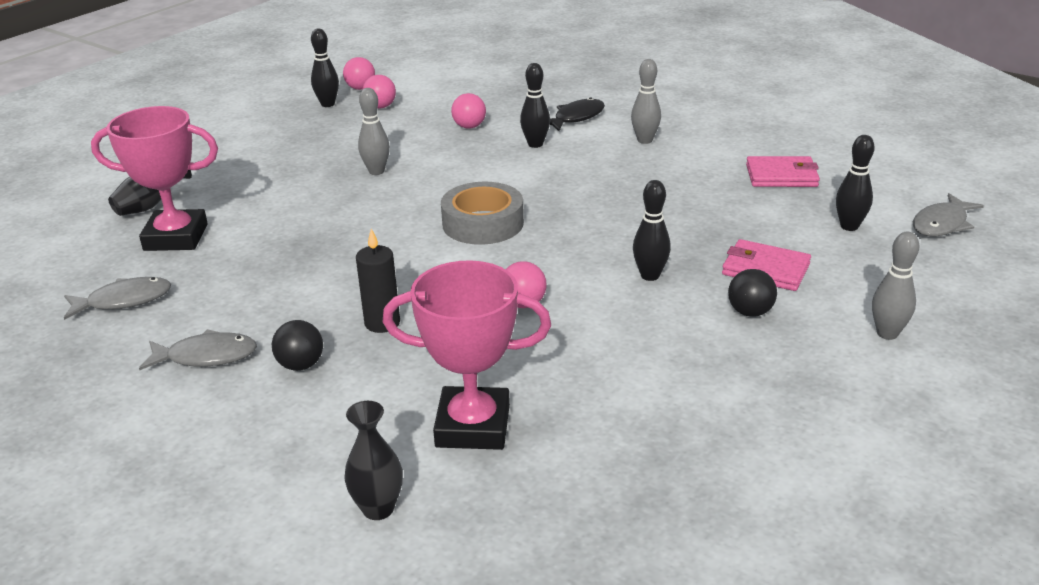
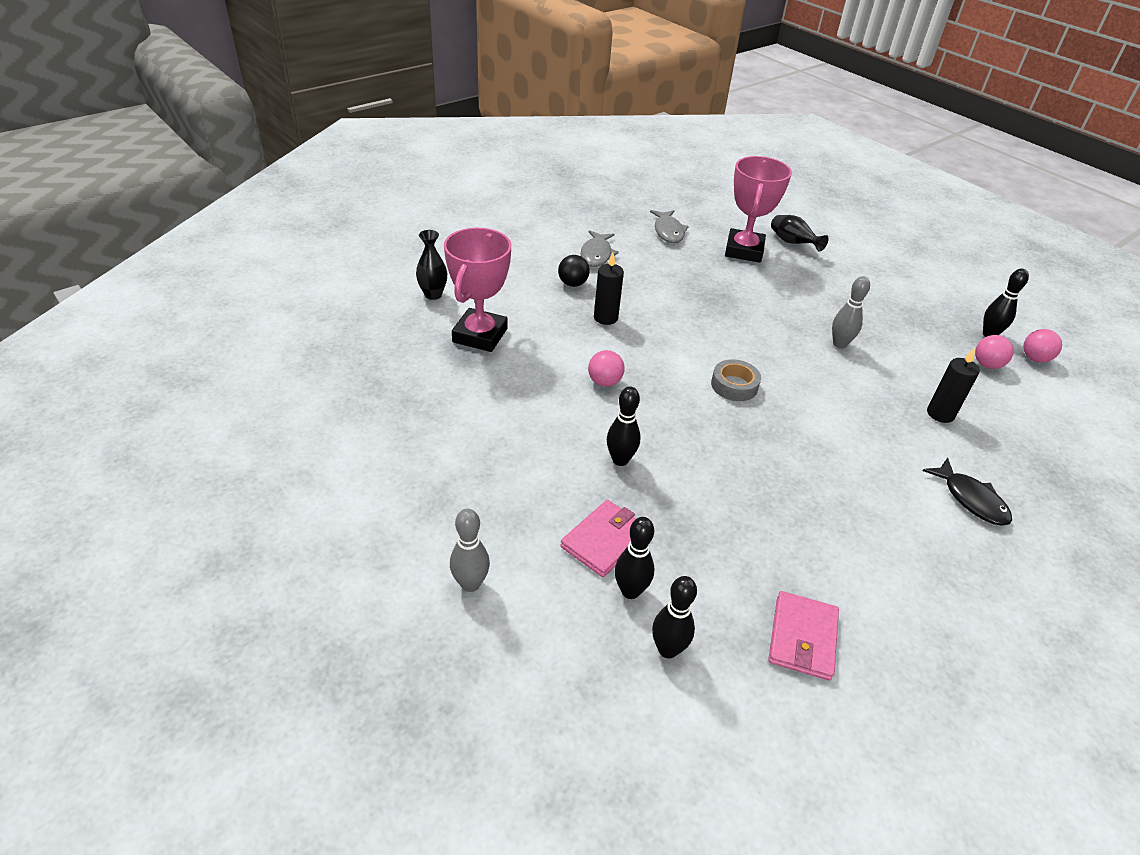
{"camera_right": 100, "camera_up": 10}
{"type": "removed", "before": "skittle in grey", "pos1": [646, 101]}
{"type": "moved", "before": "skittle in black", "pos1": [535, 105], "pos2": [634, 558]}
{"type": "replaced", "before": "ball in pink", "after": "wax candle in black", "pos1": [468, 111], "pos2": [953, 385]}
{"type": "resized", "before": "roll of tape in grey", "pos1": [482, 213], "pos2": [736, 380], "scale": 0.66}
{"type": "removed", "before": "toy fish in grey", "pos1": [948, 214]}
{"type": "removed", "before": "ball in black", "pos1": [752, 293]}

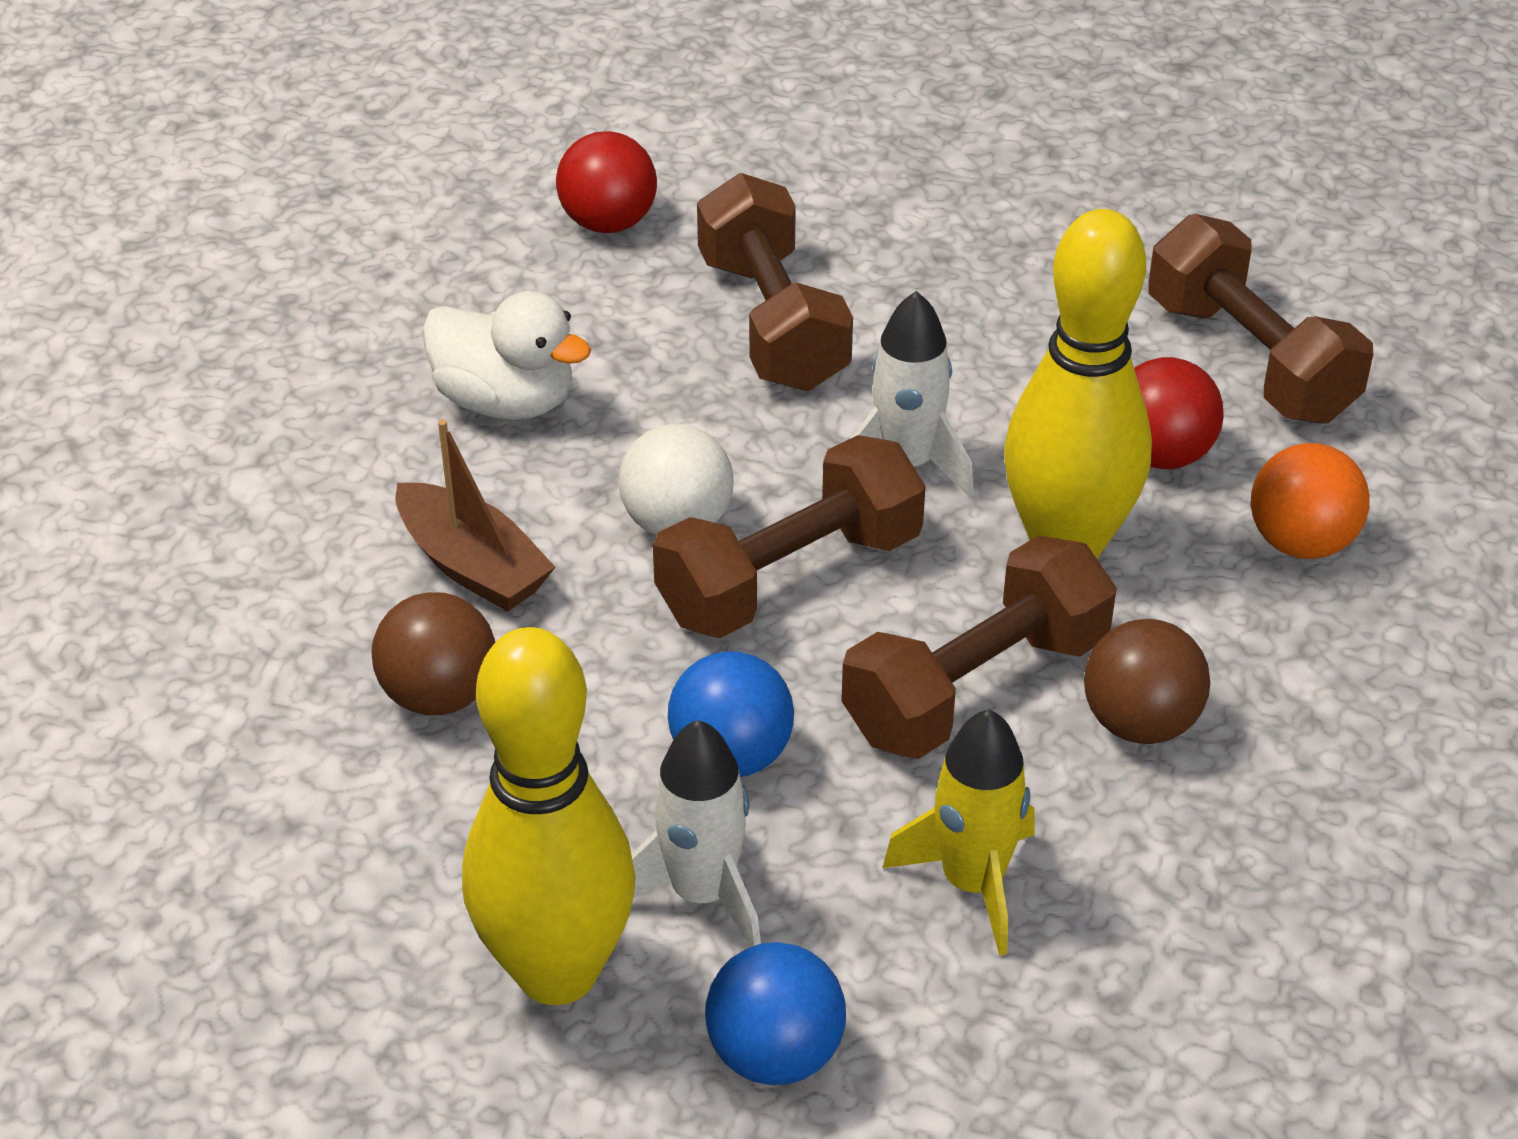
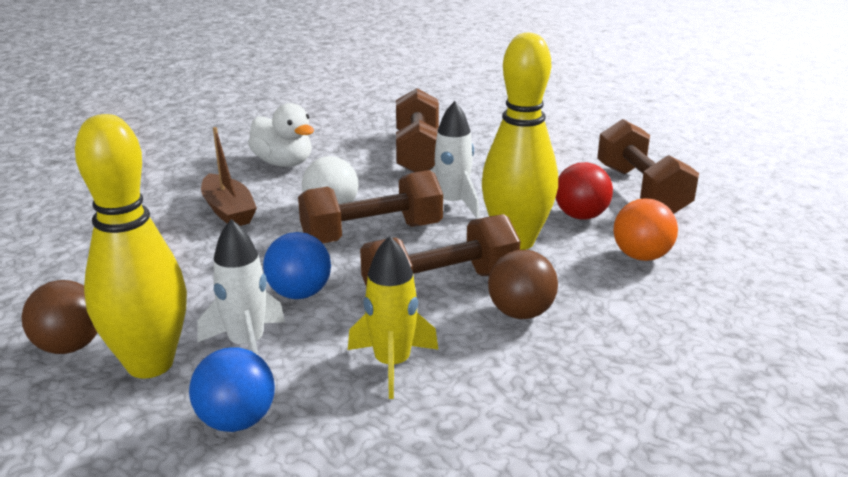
{"camera_right": 15, "camera_up": -15}
{"type": "removed", "before": "ball in scarlet", "pos1": [606, 182]}
{"type": "moved", "before": "ball in brown", "pos1": [433, 653], "pos2": [59, 317]}

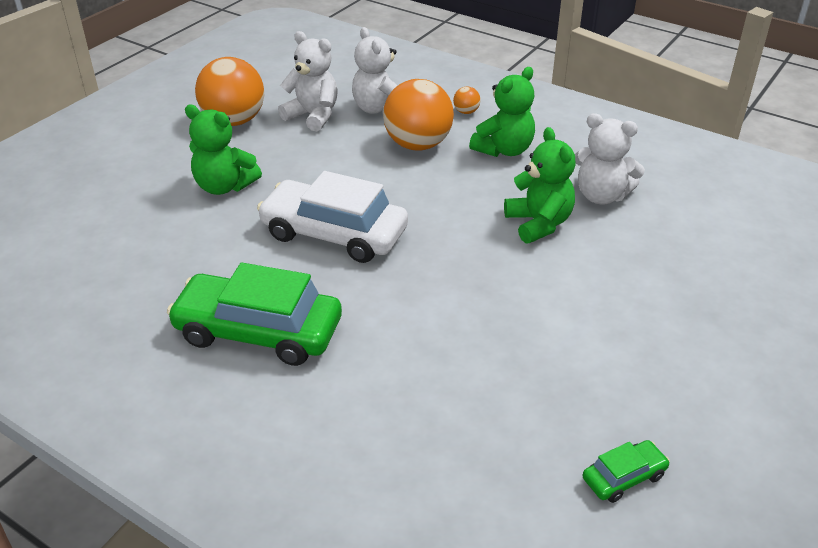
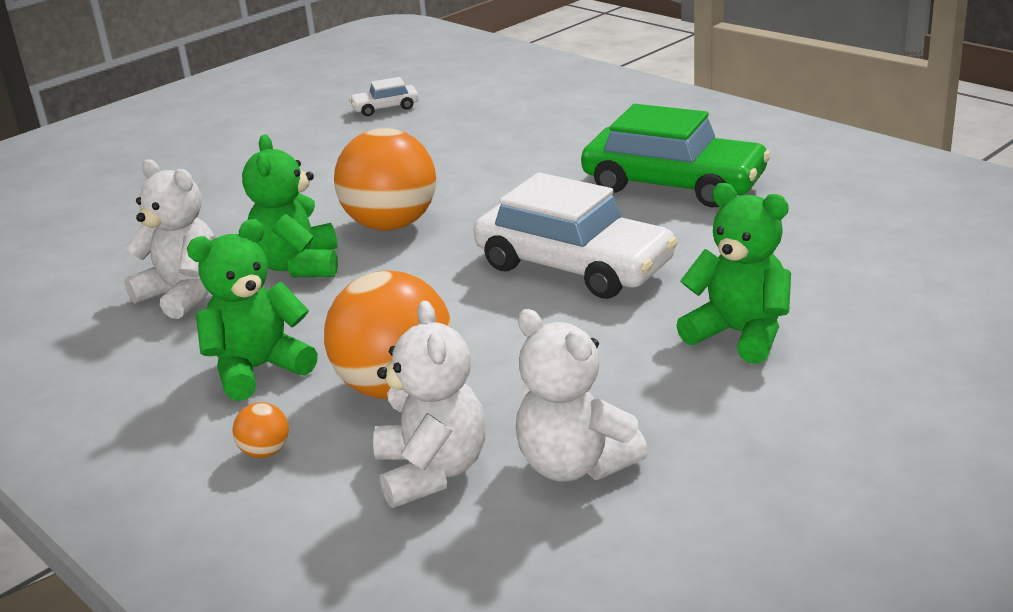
{"camera_right": -165, "camera_up": -10}
{"type": "moved", "before": "ball in orange", "pos1": [229, 91], "pos2": [385, 179]}
{"type": "recoloured", "before": "car in green", "after": "car in white", "pos1": [626, 471], "pos2": [384, 96]}

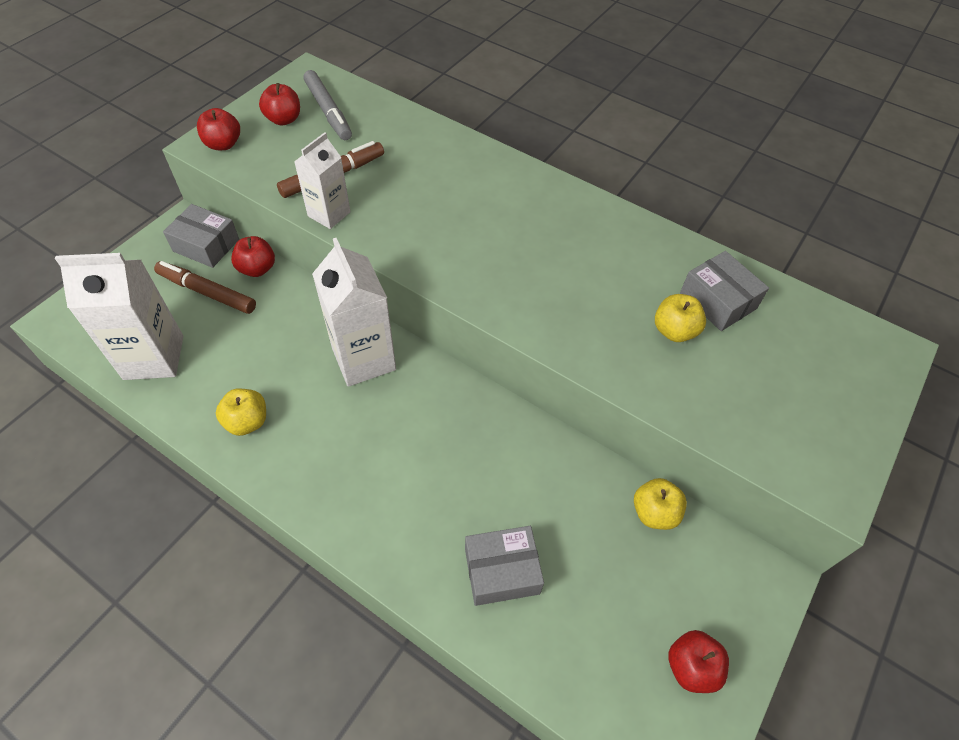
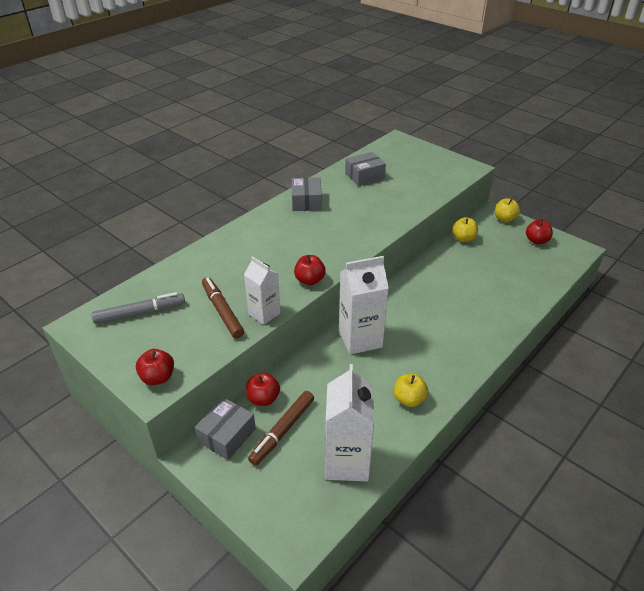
{"camera_right": -80, "camera_up": -15}
{"type": "moved", "before": "apple in scarlet", "pos1": [279, 104], "pos2": [310, 270]}
{"type": "moved", "before": "apple in bright yellow", "pos1": [680, 318], "pos2": [507, 210]}
{"type": "moved", "before": "parcel in grey", "pos1": [504, 566], "pos2": [307, 194]}

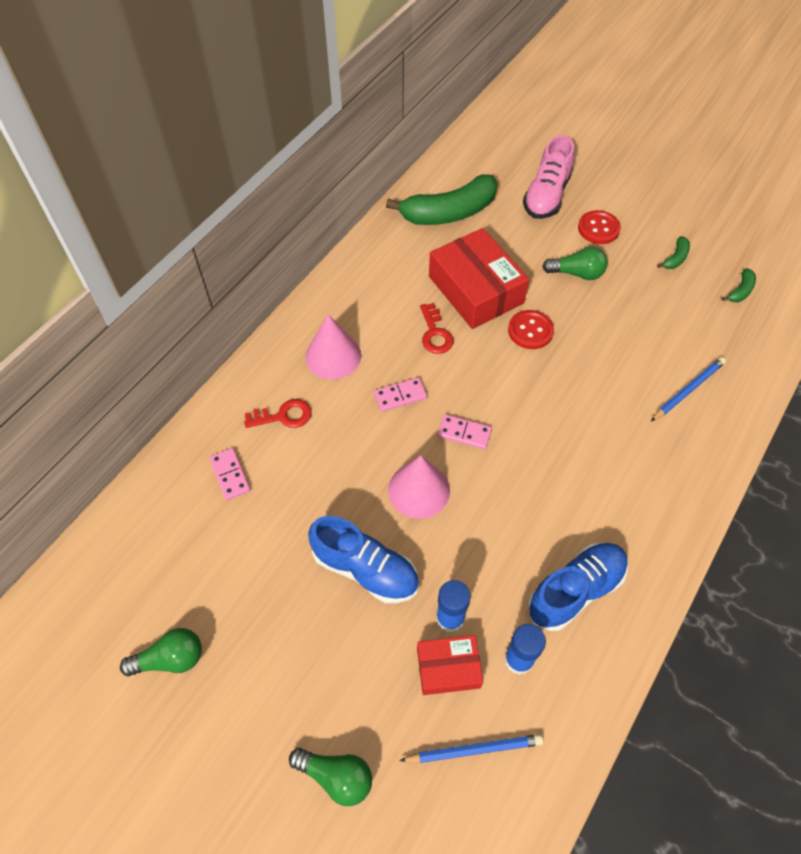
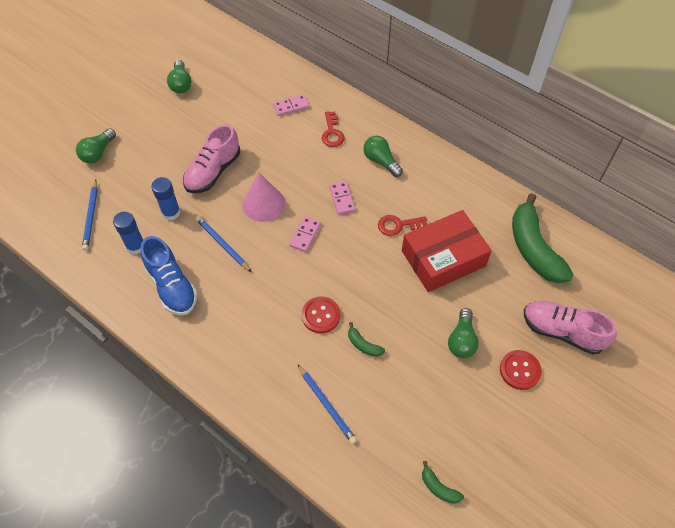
{"camera_right": 95, "camera_up": 0}
{"type": "moved", "before": "banana fruit in green", "pos1": [673, 252], "pos2": [366, 339]}
{"type": "moved", "before": "shirt button in scarlet", "pos1": [531, 329], "pos2": [321, 314]}
{"type": "replaced", "before": "solid cone in pink", "after": "bulb in green", "pos1": [333, 346], "pos2": [383, 156]}
{"type": "recoloured", "before": "shoe in royal blue", "after": "shoe in pink", "pos1": [363, 559], "pos2": [211, 158]}
{"type": "removed", "before": "parcel in scarlet", "pos1": [450, 665]}
{"type": "added", "after": "wooden pencil in royal blue", "pos2": [224, 244]}

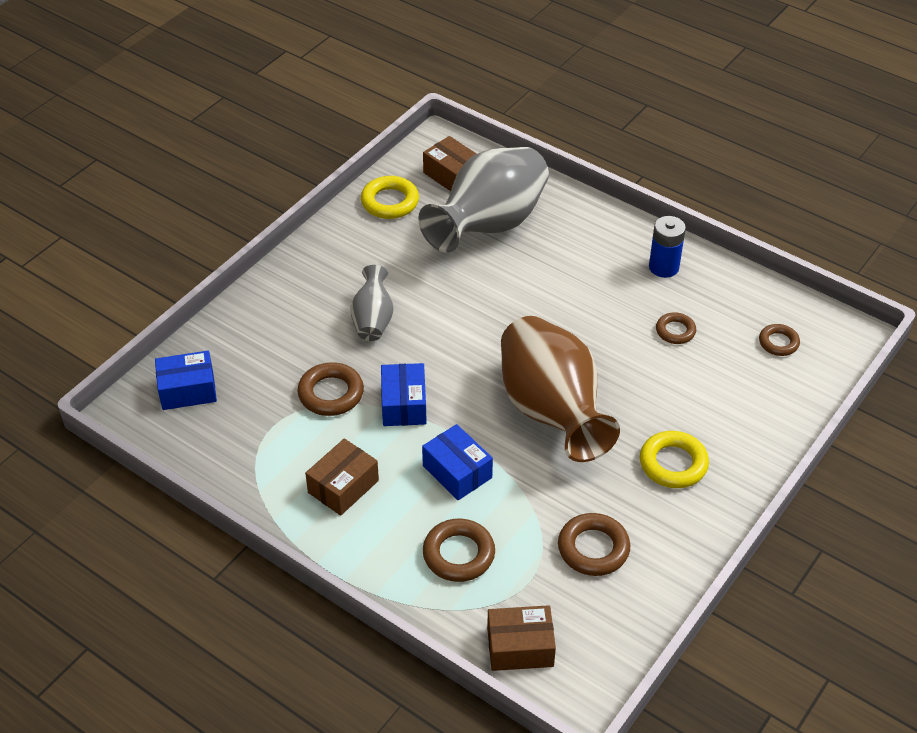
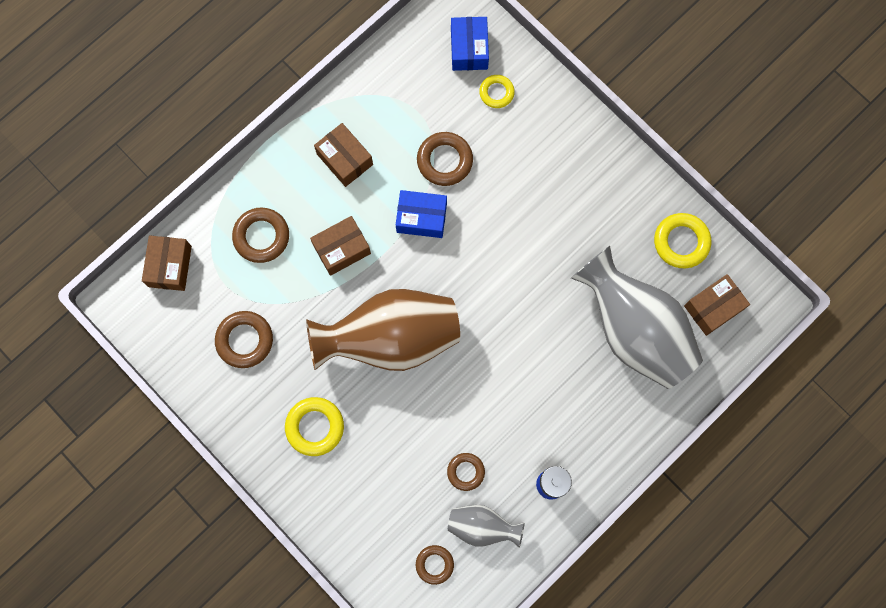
{"camera_right": 100, "camera_up": 30}
{"type": "moved", "before": "vase in grey", "pos1": [372, 303], "pos2": [486, 526]}
{"type": "recoloured", "before": "parcel in royal blue", "after": "parcel in brown", "pos1": [457, 462], "pos2": [340, 246]}
{"type": "added", "after": "torus in bright yellow", "pos2": [497, 91]}

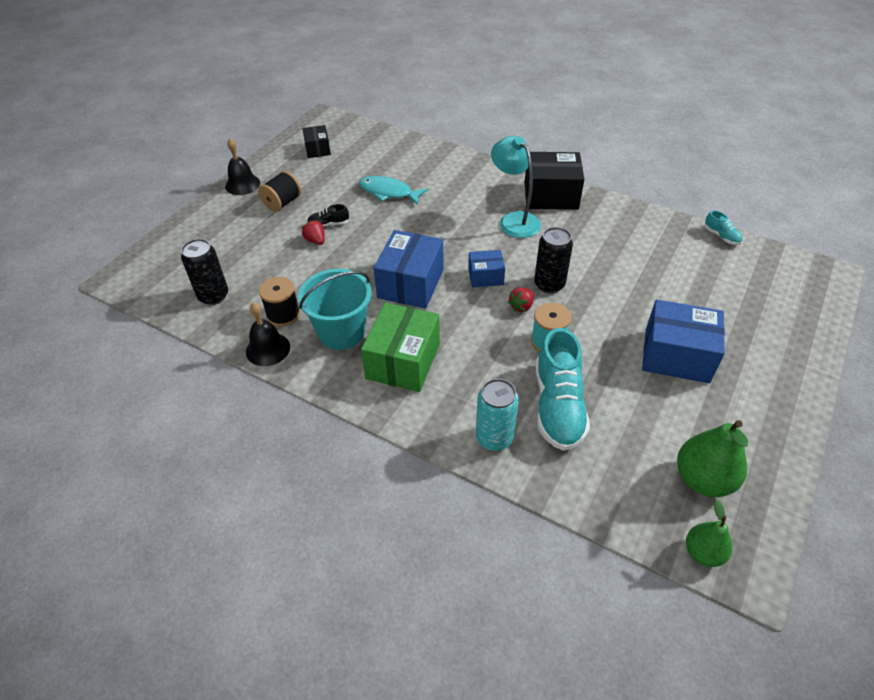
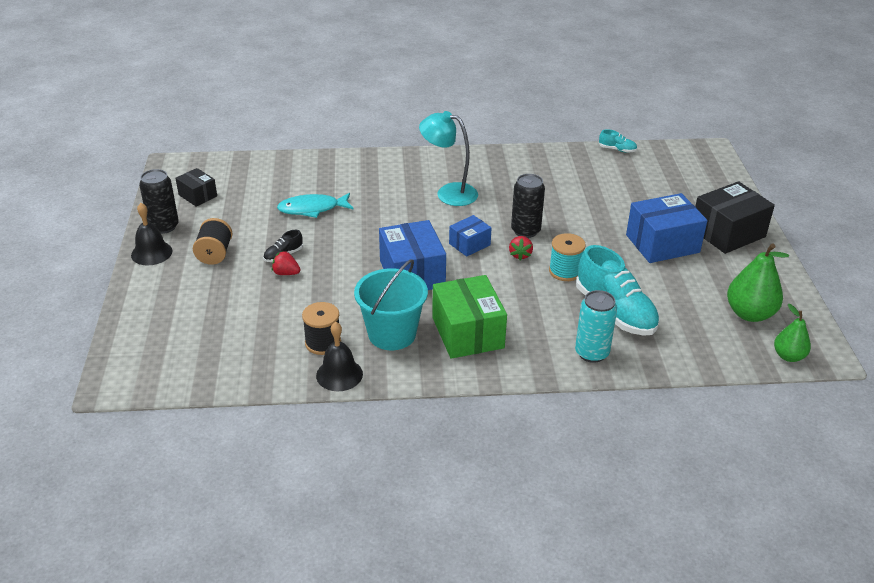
{"camera_right": -35, "camera_up": -10}
{"type": "moved", "before": "parcel in black", "pos1": [554, 181], "pos2": [735, 217]}
{"type": "moved", "before": "can in black", "pos1": [204, 272], "pos2": [159, 201]}

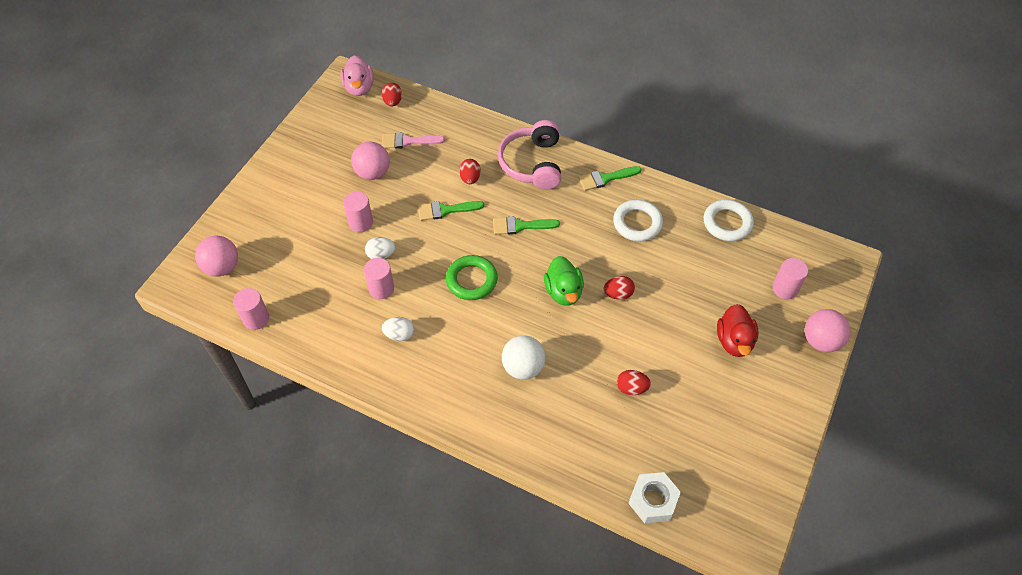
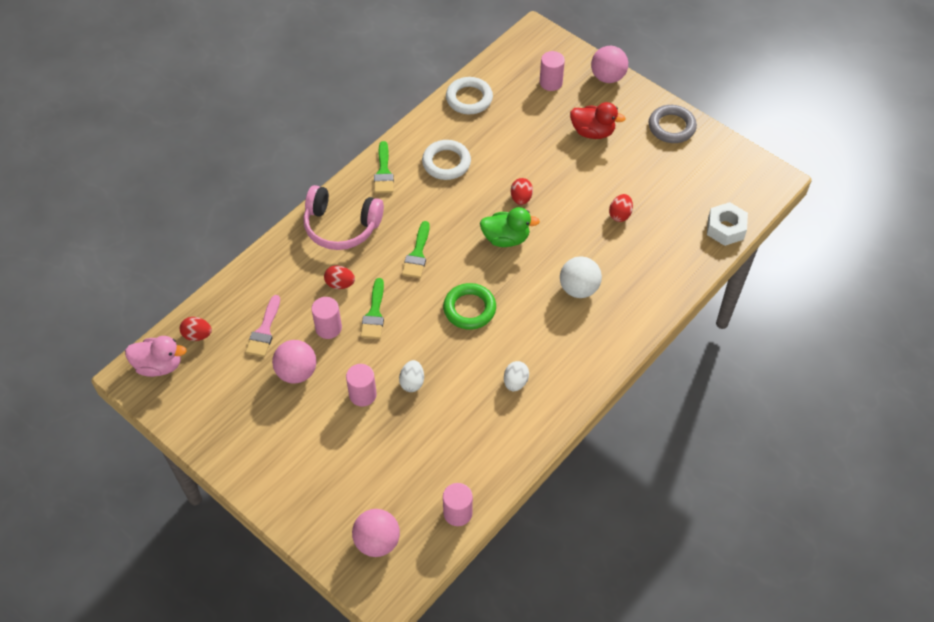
{"camera_right": -75, "camera_up": 0}
{"type": "moved", "before": "solid cylinder in pink", "pos1": [379, 278], "pos2": [326, 318]}
{"type": "added", "after": "torus in grey", "pos2": [673, 124]}

